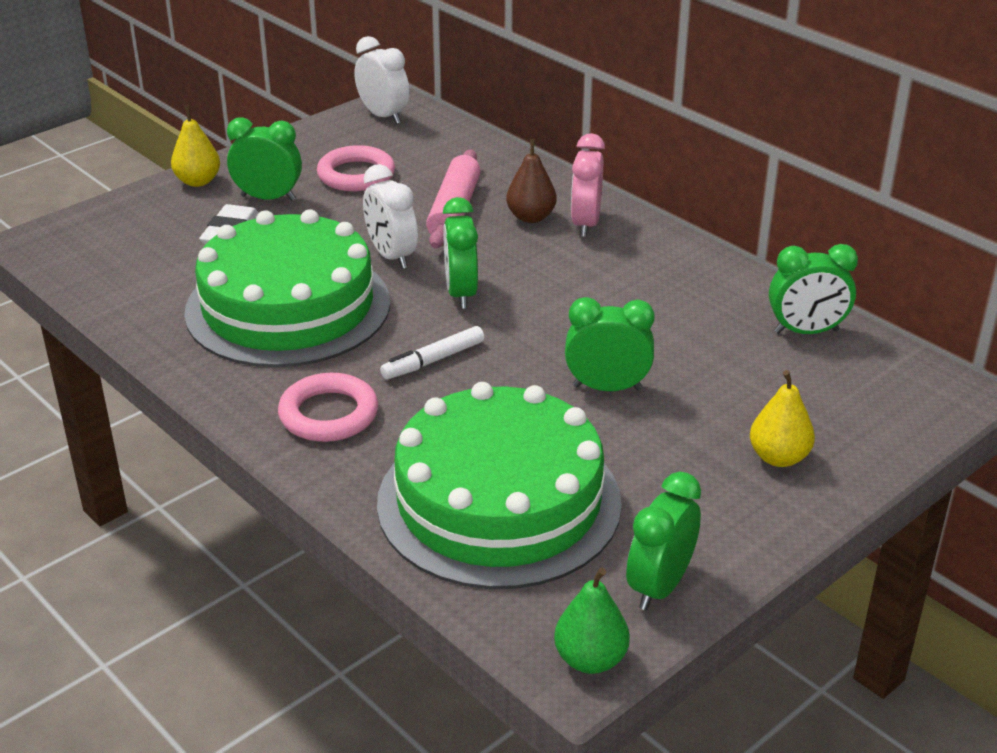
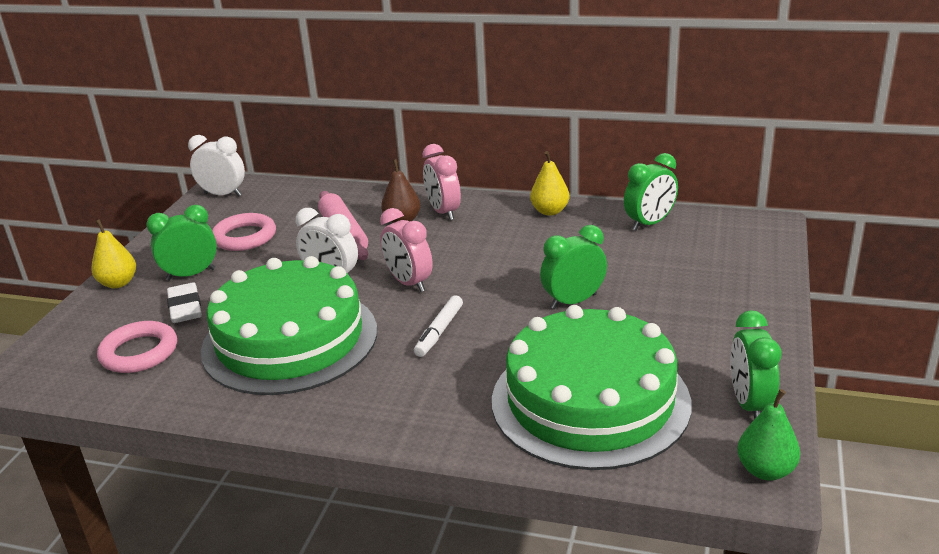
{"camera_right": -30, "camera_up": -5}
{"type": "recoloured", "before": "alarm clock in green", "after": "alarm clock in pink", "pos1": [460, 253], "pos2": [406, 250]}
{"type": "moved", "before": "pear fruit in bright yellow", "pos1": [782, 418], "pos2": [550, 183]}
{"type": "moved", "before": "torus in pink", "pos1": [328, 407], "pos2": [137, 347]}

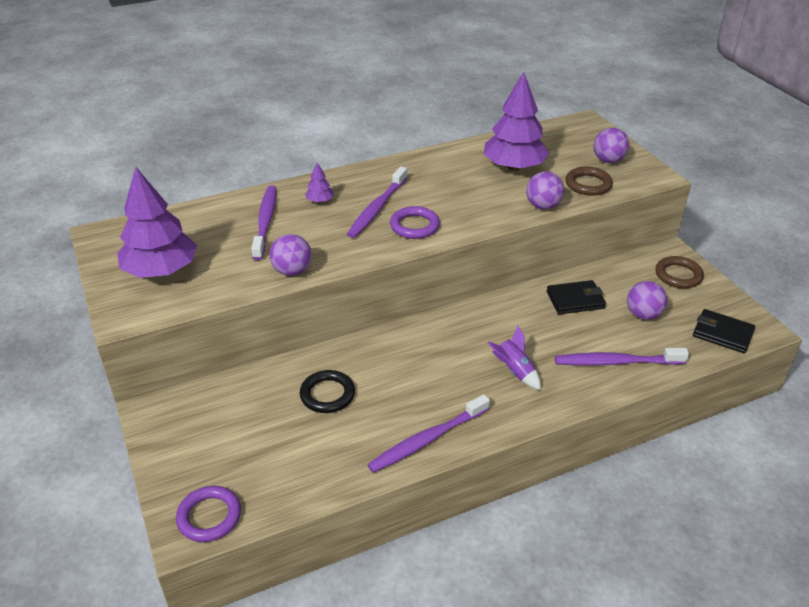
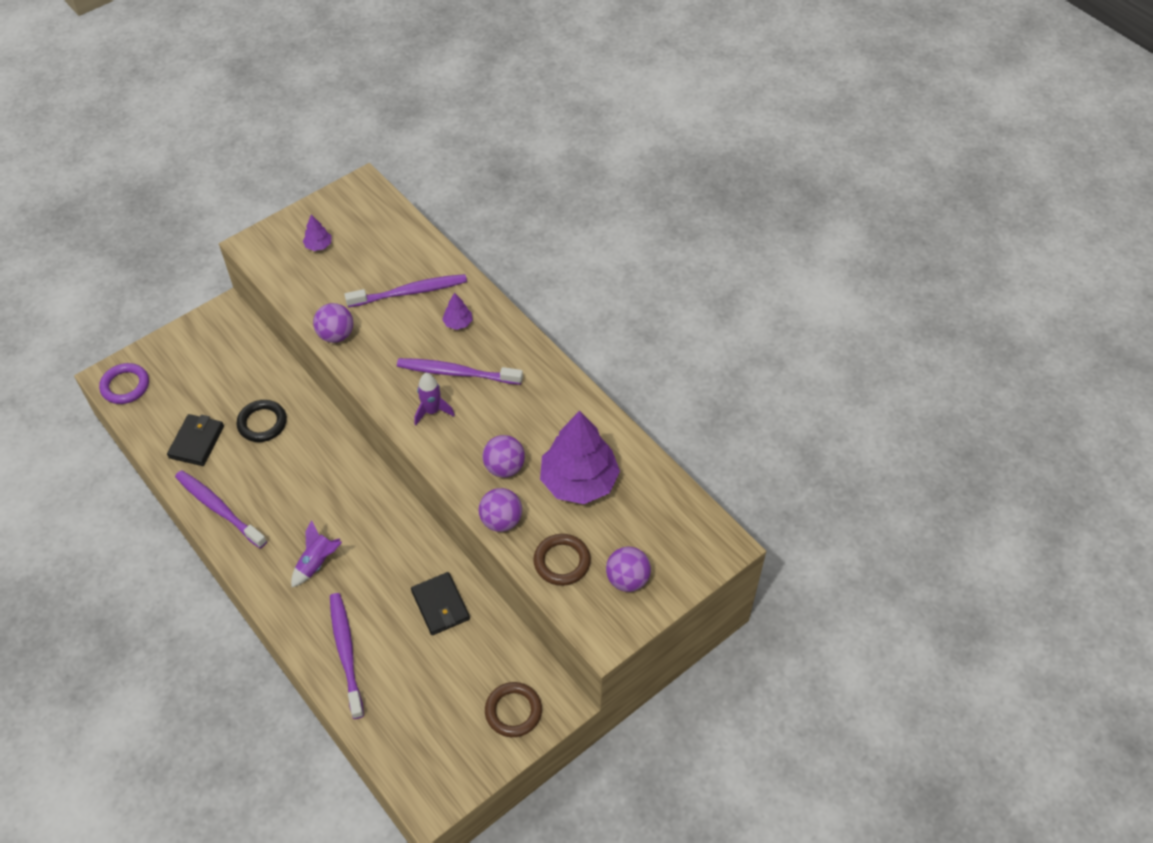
{"camera_right": 75, "camera_up": 15}
{"type": "resized", "before": "fir tree in royal purple", "pos1": [157, 222], "pos2": [317, 233], "scale": 0.42}
{"type": "replaced", "before": "torus in royal purple", "after": "toy rocket in royal purple", "pos1": [415, 222], "pos2": [434, 399]}
{"type": "moved", "before": "ball in royal purple", "pos1": [647, 300], "pos2": [503, 456]}
{"type": "moved", "before": "wallet in black", "pos1": [724, 331], "pos2": [195, 440]}

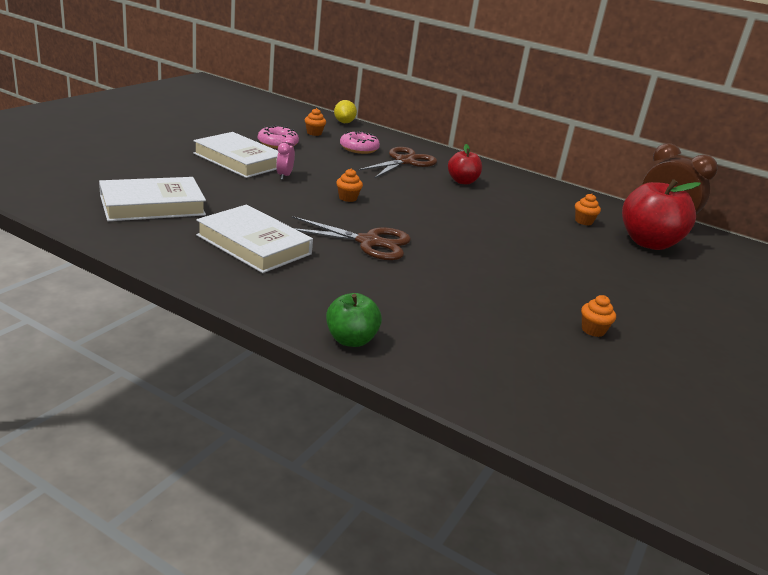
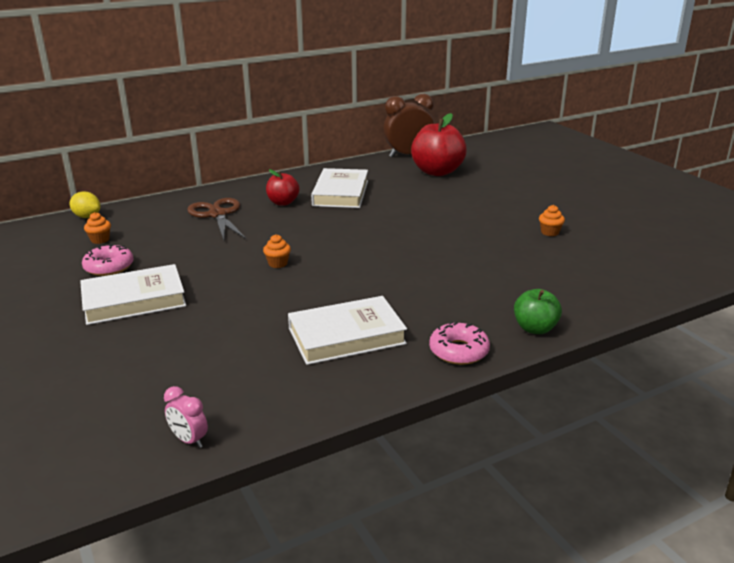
{"camera_right": -55, "camera_up": 0}
{"type": "moved", "before": "doughnut in pink", "pos1": [360, 142], "pos2": [459, 343]}
{"type": "moved", "before": "alarm clock in pink", "pos1": [285, 158], "pos2": [186, 417]}
{"type": "moved", "before": "book in white", "pos1": [152, 199], "pos2": [339, 188]}
{"type": "removed", "before": "fairy cake in orange", "pos1": [588, 209]}
{"type": "removed", "before": "shears in brown", "pos1": [351, 238]}

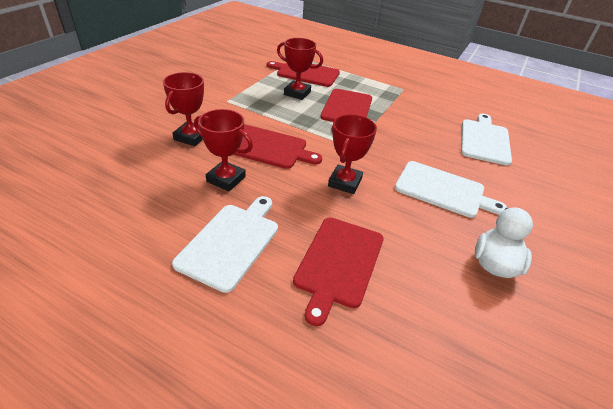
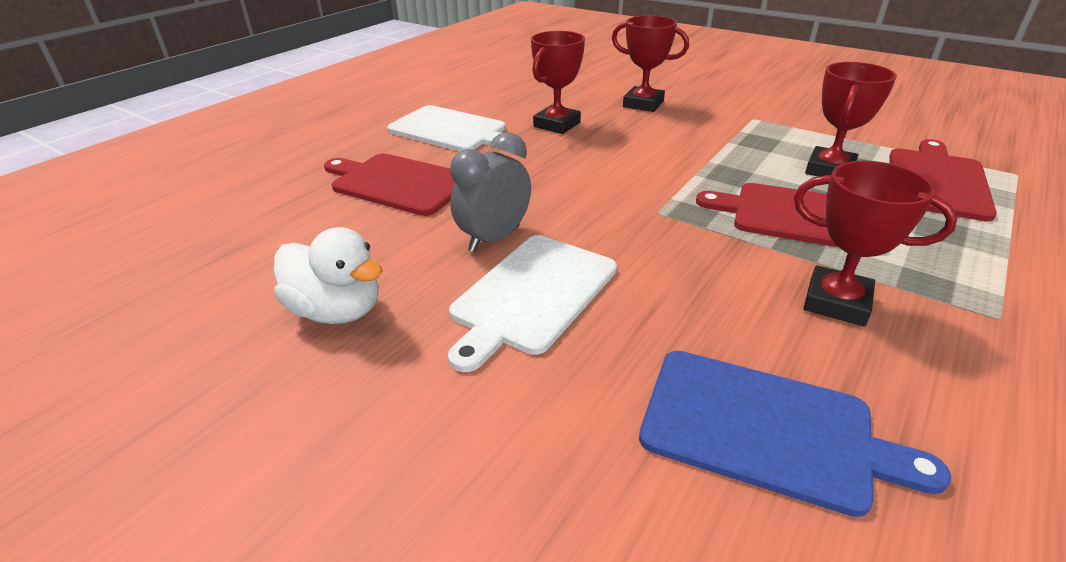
{"camera_right": 100, "camera_up": -5}
{"type": "moved", "before": "trophy in scarlet", "pos1": [352, 154], "pos2": [875, 243]}
{"type": "recoloured", "before": "bread board in white", "after": "bread board in royal blue", "pos1": [486, 140], "pos2": [795, 434]}
{"type": "removed", "before": "bread board in scarlet", "pos1": [277, 147]}
{"type": "added", "after": "alarm clock in grey", "pos2": [490, 192]}

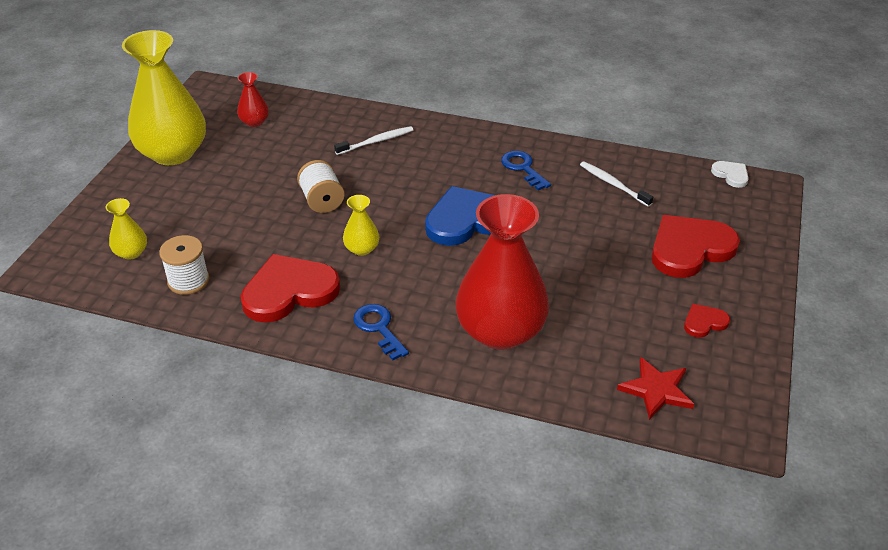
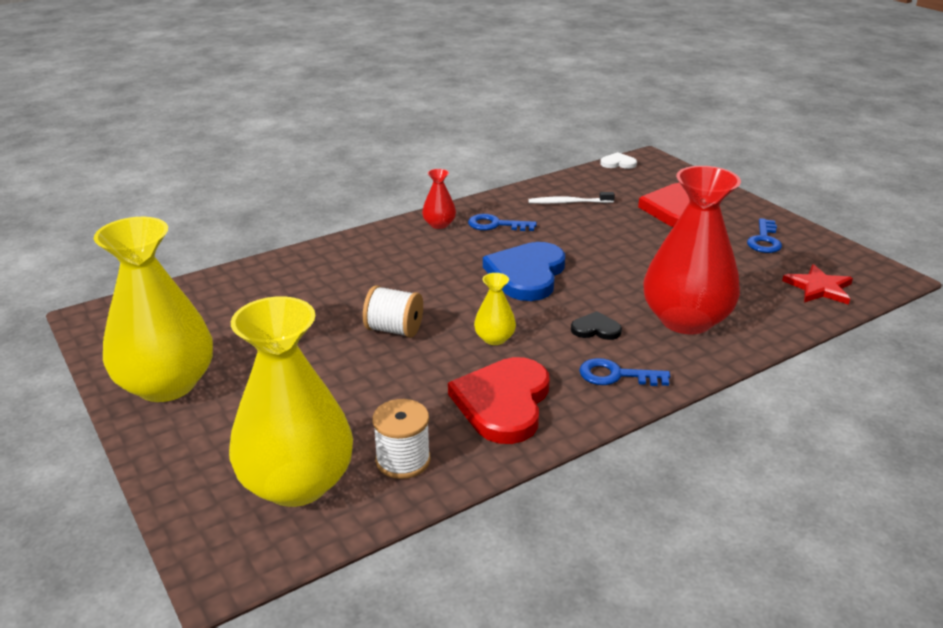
{"camera_right": -50, "camera_up": -10}
{"type": "moved", "before": "vase in scarlet", "pos1": [253, 99], "pos2": [439, 199]}
{"type": "removed", "before": "toothbrush in white", "pos1": [373, 140]}
{"type": "resized", "before": "vase in bright yellow", "pos1": [126, 229], "pos2": [291, 401], "scale": 2.3}
{"type": "replaced", "before": "heart shape in scarlet", "after": "key in royal blue", "pos1": [707, 321], "pos2": [764, 235]}
{"type": "added", "after": "heart shape in black", "pos2": [596, 325]}

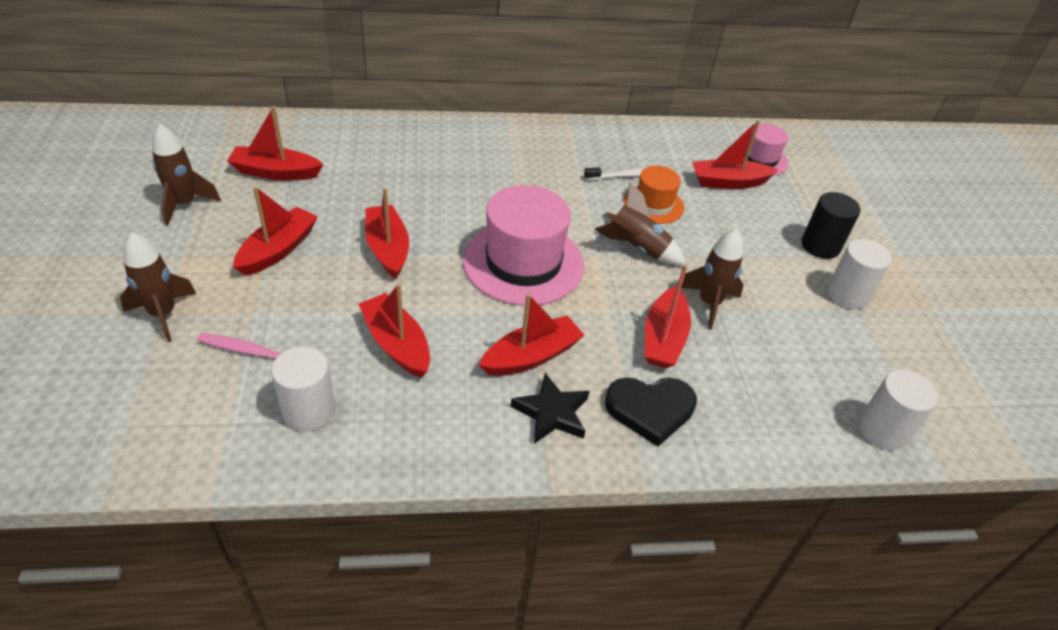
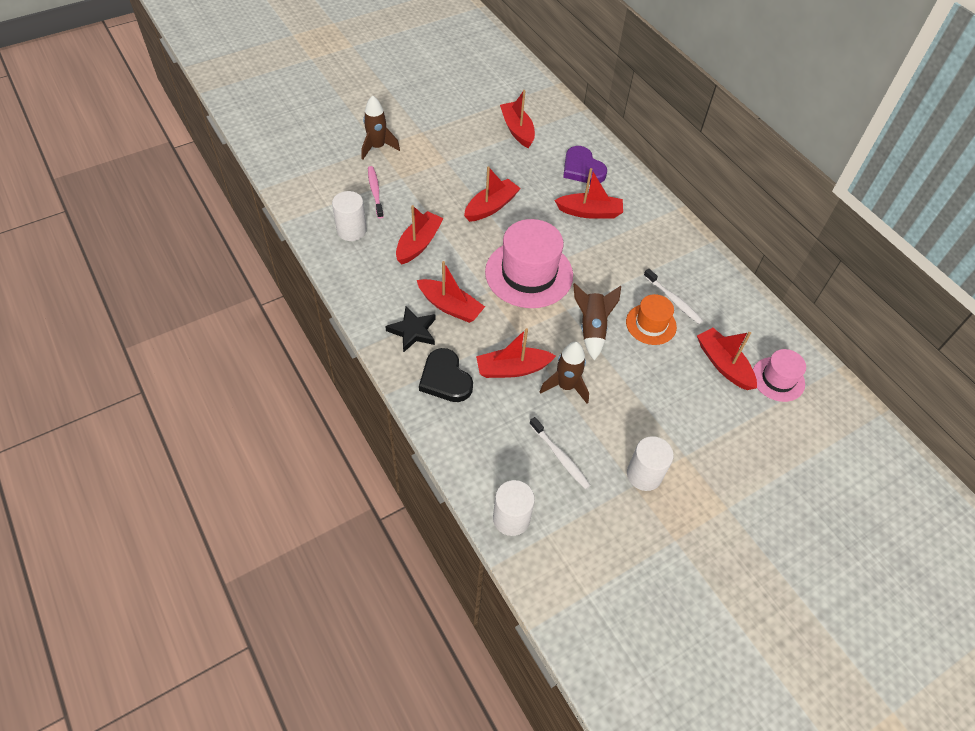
{"camera_right": 65, "camera_up": 10}
{"type": "removed", "before": "toy rocket in brown", "pos1": [186, 175]}
{"type": "moved", "before": "boat in scarlet", "pos1": [276, 231], "pos2": [588, 193]}
{"type": "removed", "before": "solid cylinder in black", "pos1": [831, 225]}
{"type": "added", "after": "heart shape in royal purple", "pos2": [585, 164]}
{"type": "added", "after": "toothbrush in white", "pos2": [559, 453]}

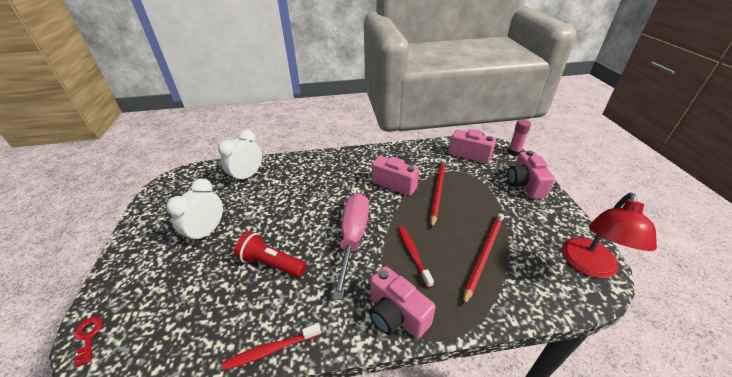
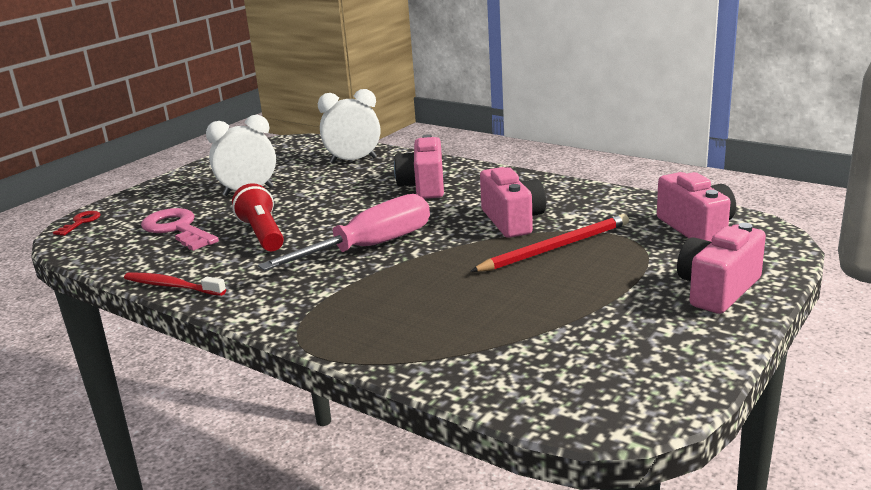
{"camera_right": 45, "camera_up": -15}
{"type": "removed", "before": "glue stick in pink", "pos1": [519, 137]}
{"type": "removed", "before": "lamp in scarlet", "pos1": [609, 235]}
{"type": "removed", "before": "wooden pencil in scarlet", "pos1": [483, 259]}
{"type": "removed", "before": "toothbrush in scarlet", "pos1": [416, 257]}
{"type": "moved", "before": "photo camera in pink", "pos1": [402, 302], "pos2": [419, 167]}
{"type": "added", "after": "key in pink", "pos2": [180, 229]}

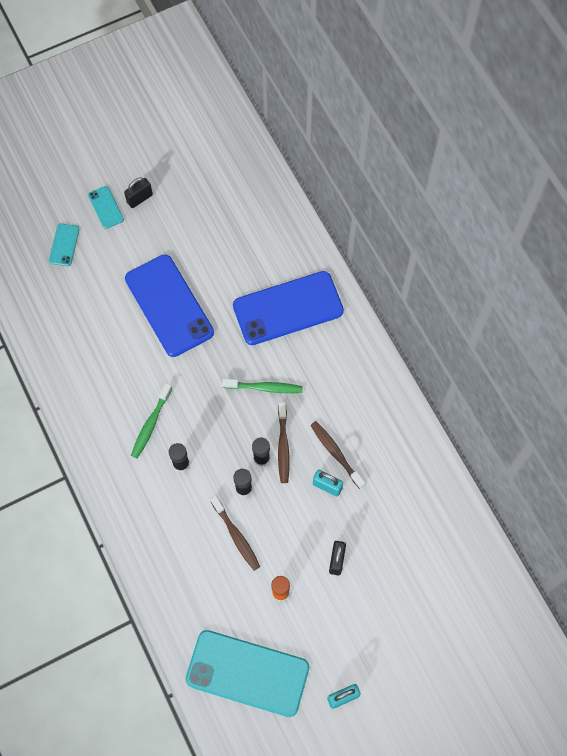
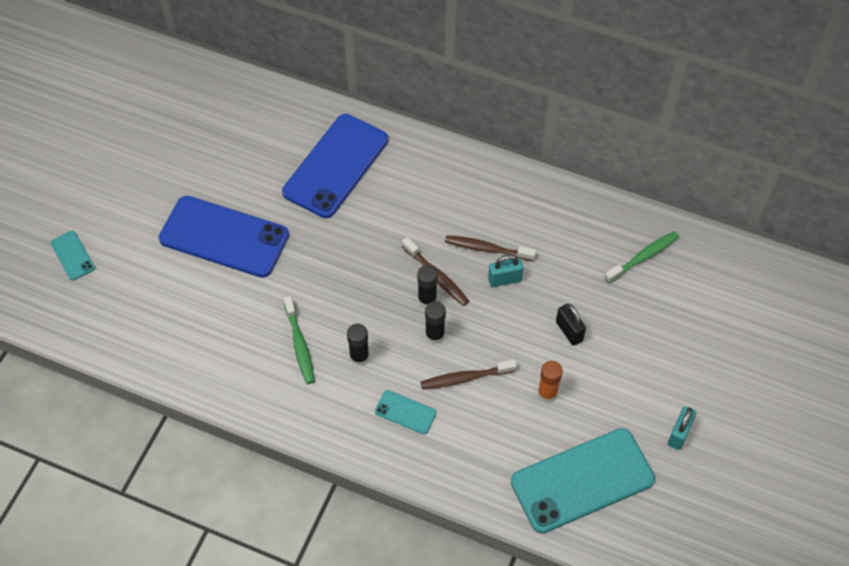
{"camera_right": -40, "camera_up": -10}
{"type": "removed", "before": "lock in black", "pos1": [138, 193]}
{"type": "moved", "before": "smartphone in turquoise", "pos1": [106, 207], "pos2": [406, 412]}
{"type": "moved", "before": "toothbrush in green", "pos1": [262, 386], "pos2": [641, 257]}
{"type": "turned", "before": "toothbrush in brown", "pos1": [235, 533], "pos2": [468, 375], "turn": 150}

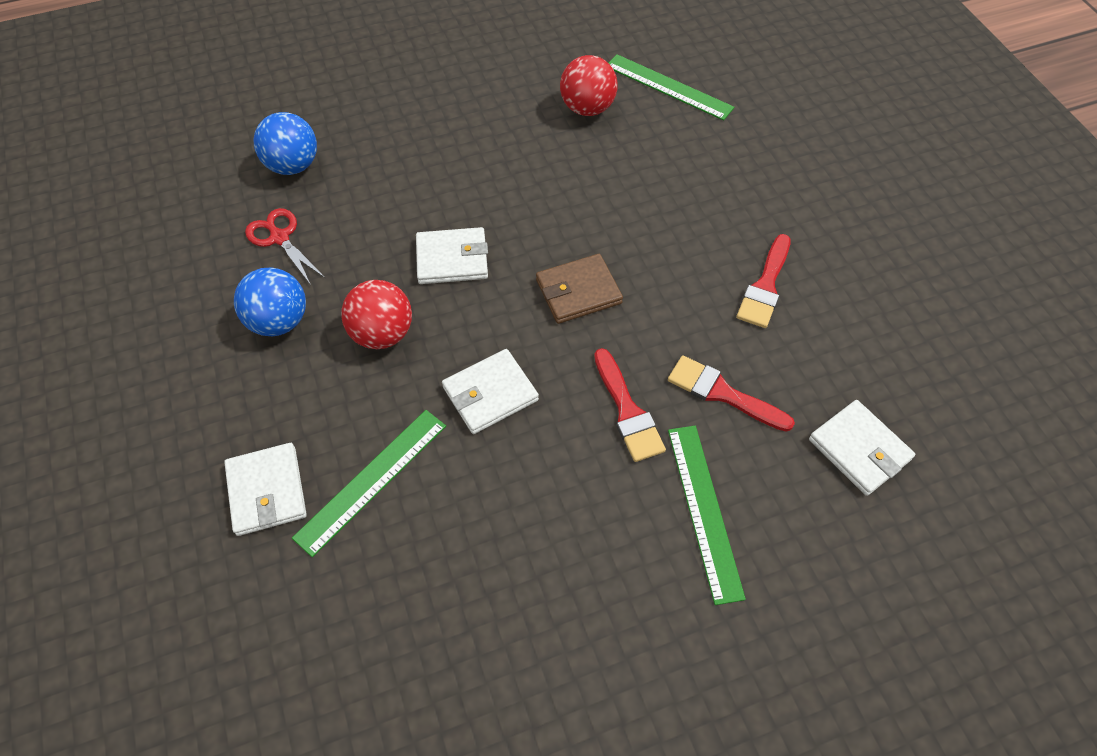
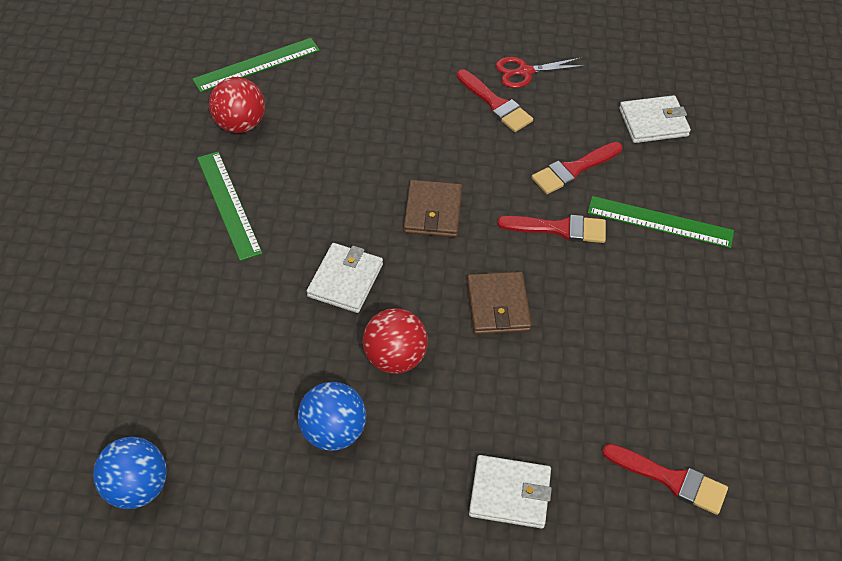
{"camera_right": -65, "camera_up": -5}
{"type": "moved", "before": "ball in royal blue", "pos1": [285, 143], "pos2": [130, 473]}
{"type": "moved", "before": "shears in scarlet", "pos1": [285, 246], "pos2": [541, 72]}
{"type": "recoloured", "before": "wallet in white", "after": "wallet in brown", "pos1": [490, 391], "pos2": [499, 303]}
{"type": "moved", "before": "measuring stick in green", "pos1": [369, 483], "pos2": [229, 206]}
{"type": "added", "after": "paint brush in scarlet", "pos2": [665, 479]}

